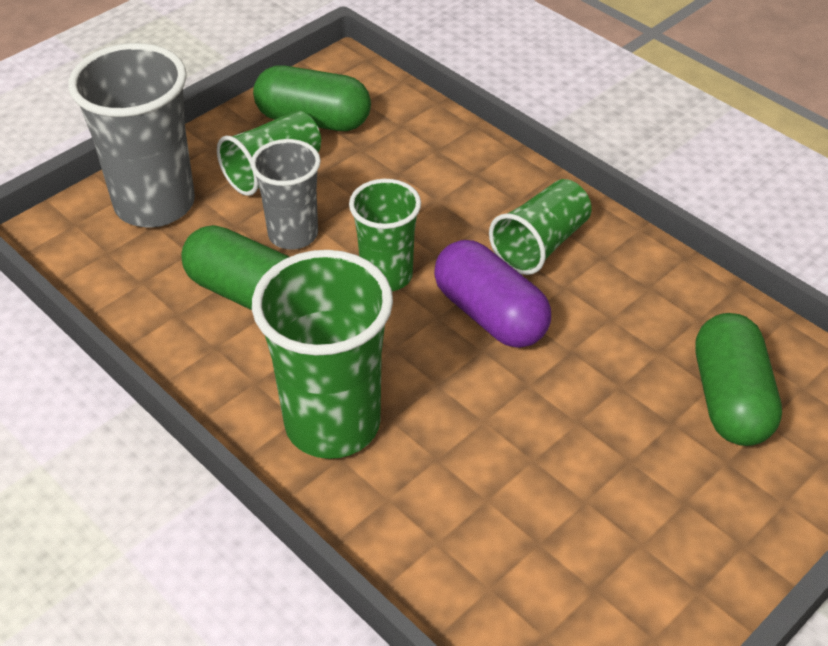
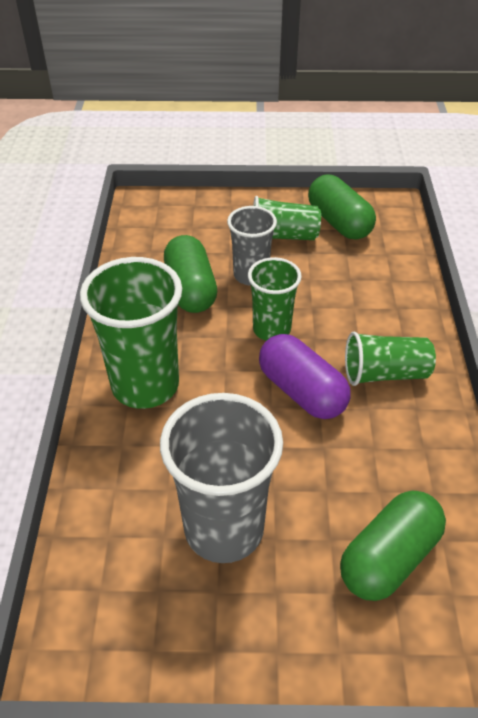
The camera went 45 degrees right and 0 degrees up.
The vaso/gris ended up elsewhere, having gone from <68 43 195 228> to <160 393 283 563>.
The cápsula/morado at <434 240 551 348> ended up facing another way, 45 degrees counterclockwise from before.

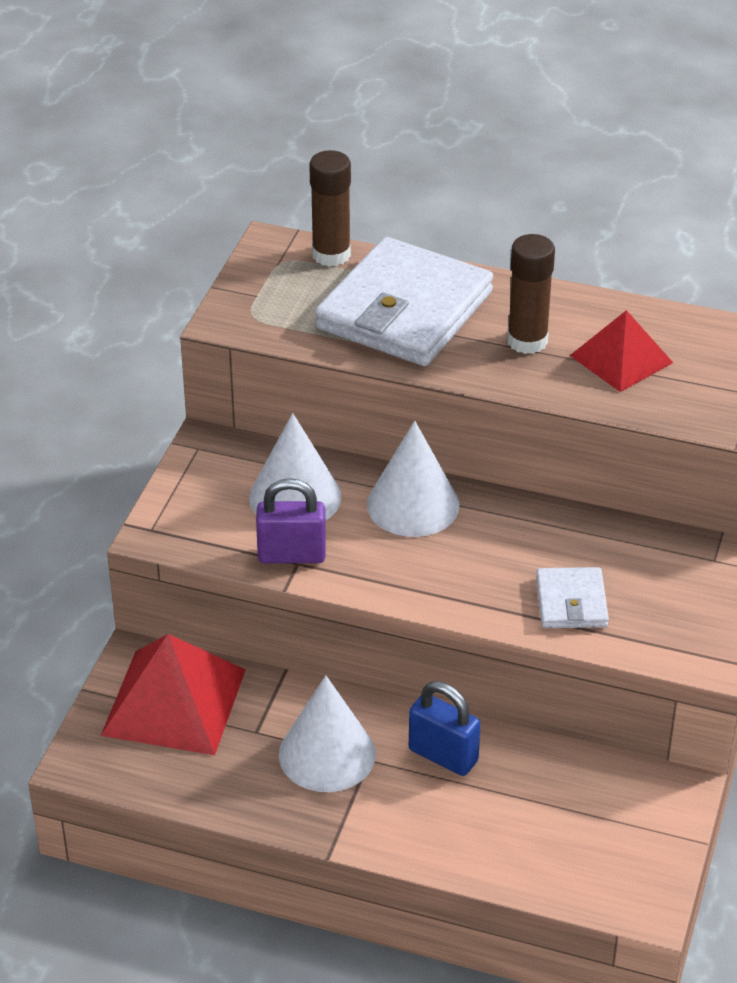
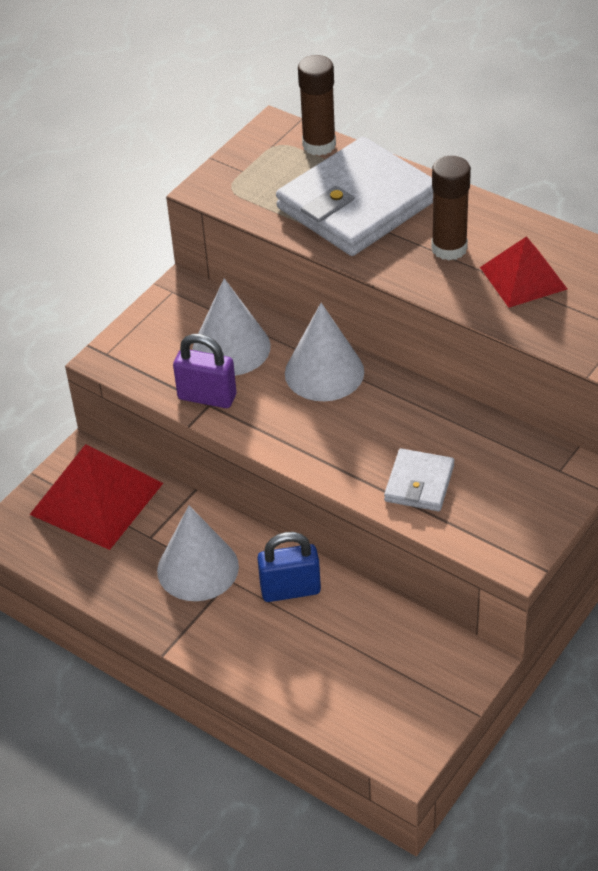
The camera went 20 degrees right and 5 degrees up.
The candado/azul at <409 681 481 776> ended up facing another way, 60 degrees counterclockwise from before.

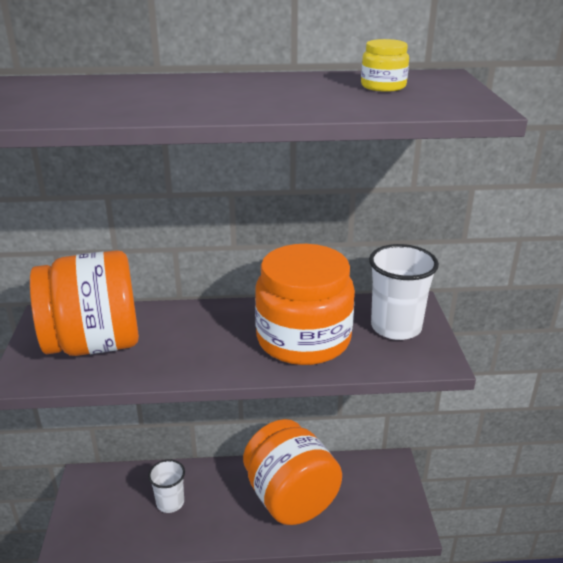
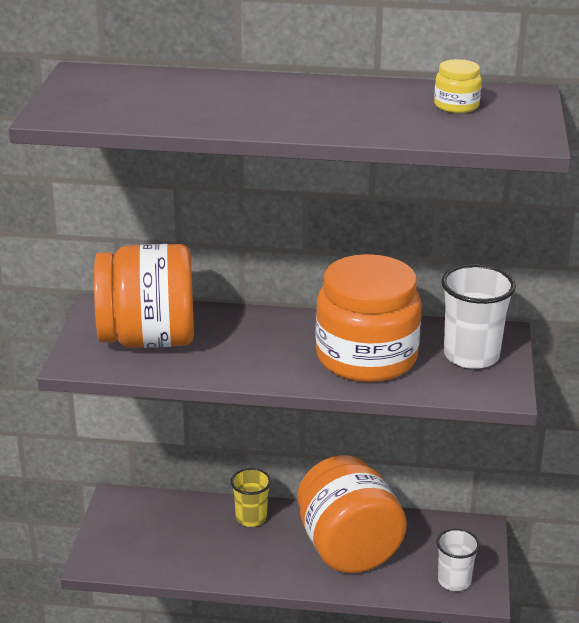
The camera went 10 degrees right and 0 degrees up.
The second view gained the vaso/amarillo at <231 468 271 527>.
The vaso/blanco ended up elsewhere, having gone from <148 460 185 513> to <436 528 480 591>.

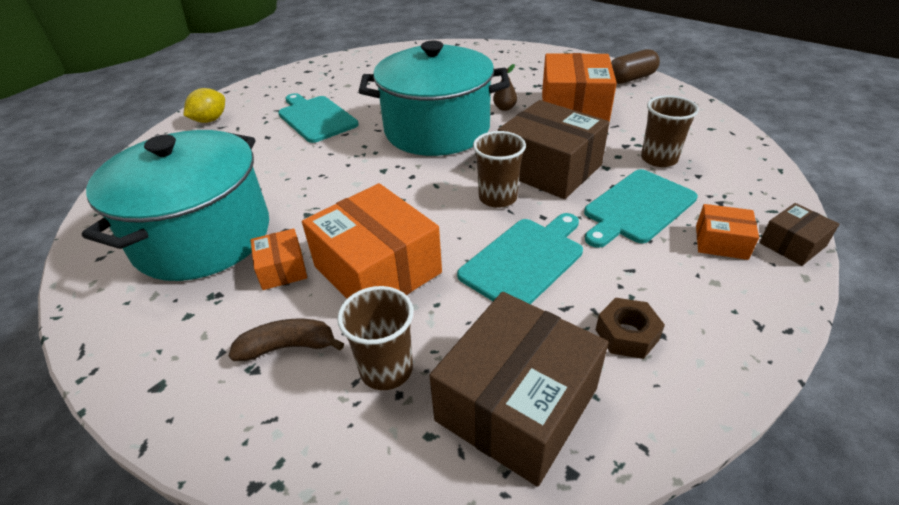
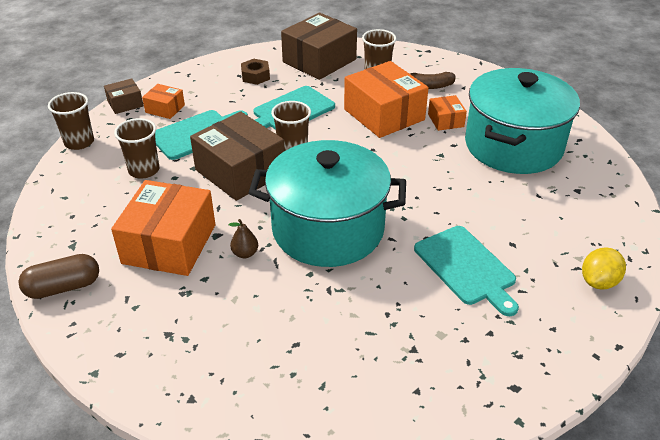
The camera went 175 degrees left and 0 degrees up.
The second view gained the vaso/marrón at <48 92 94 150>.

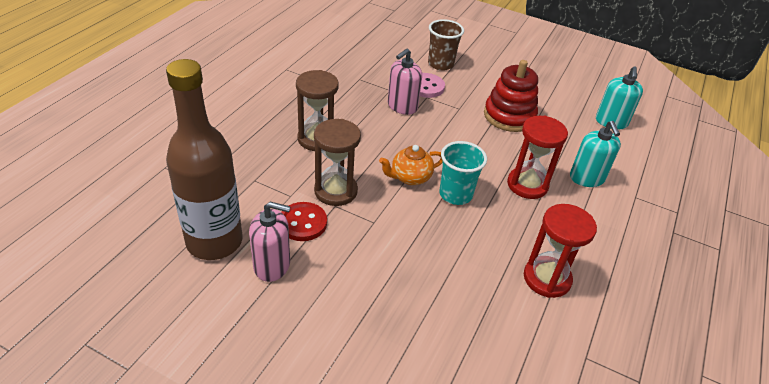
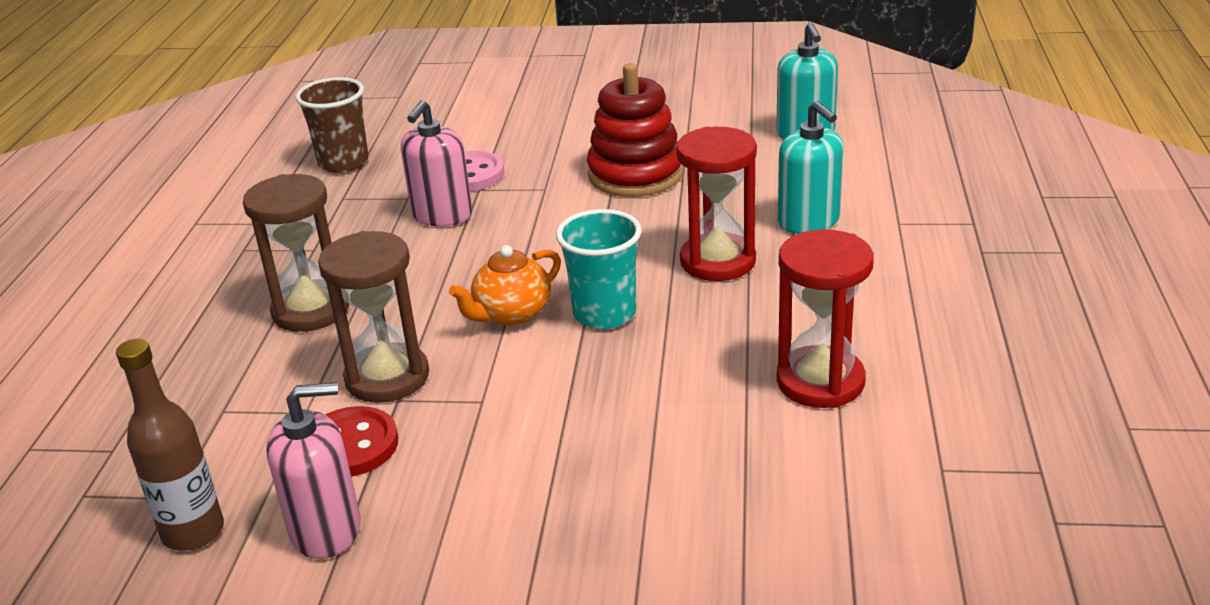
The camera went 15 degrees left and 10 degrees down.
The size of the botella/marrón at <166 59 243 260> changed by a factor of 0.55.
The vaso/marrón ended up elsewhere, having gone from <428 19 464 71> to <295 77 369 173>.

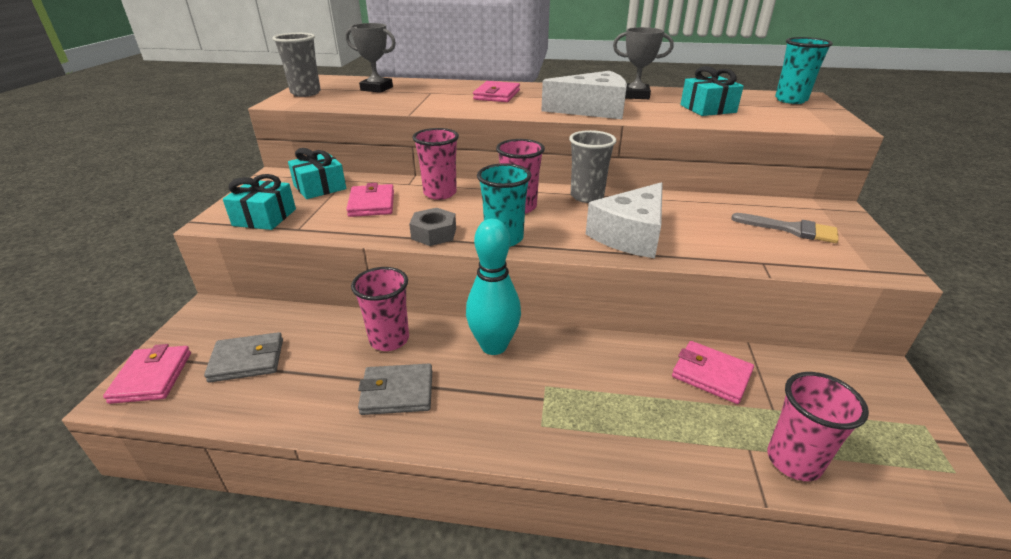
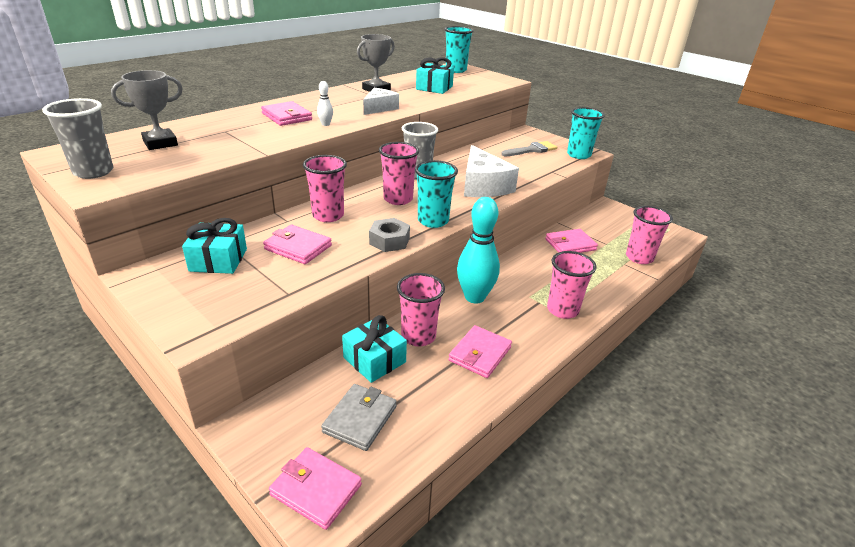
The camera went 55 degrees left and 0 degrees up.
The second view gained the bolo/blanco at <317 81 333 126>.
The regalo/turquesa ended up elsewhere, having gone from <223 174 296 230> to <342 315 407 383>.
The size of the queso/blanco at <541 71 627 119> changed by a factor of 0.60.
What was the cartera/gris at <358 364 432 415> turned into the cartera/rosa at <448 325 512 378>.
The second view gained the vaso/rosa at <547 251 597 319>.
The second view gained the vaso/turquesa at <567 107 605 159>.

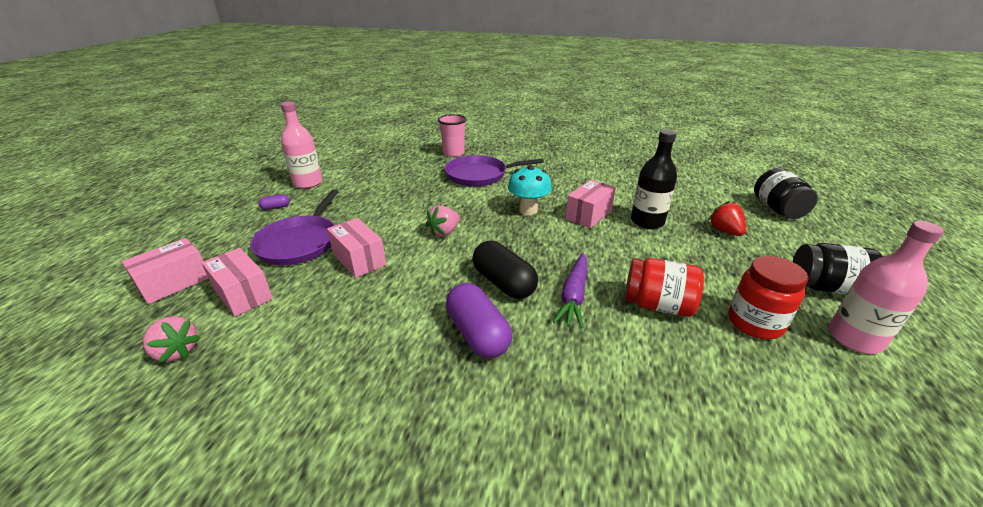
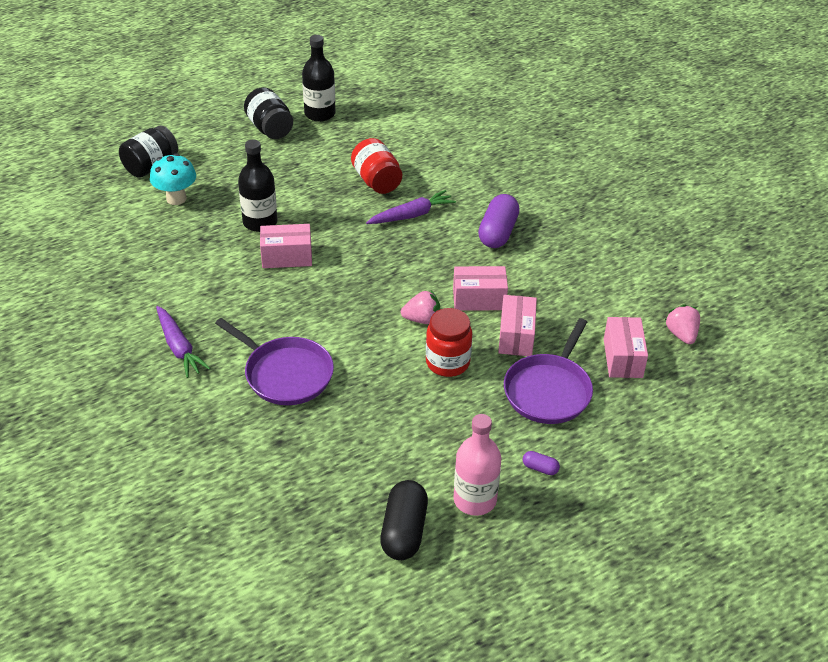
The camera went 135 degrees left and 10 degrees up.
The seta/turquesa ended up elsewhere, having gone from <508 165 552 215> to <150 153 196 205>.
The second view gained the zanahoria/morado at <156 306 210 378>.
What was the botella/rosa at <829 221 944 354> turned into the botella/negro at <302 35 336 122>.
The cápsula/negro ended up elsewhere, having gone from <473 241 538 299> to <380 480 428 560>.
The tarro/rojo ended up elsewhere, having gone from <728 256 808 339> to <426 308 472 377>.
The caja/rosa ended up elsewhere, having gone from <122 238 209 304> to <453 266 508 311>.
The sartén/morado at <250 190 338 265> ended up facing another way, 150 degrees clockwise from before.
The second view lost the vaso/rosa at <438 114 467 157>.
The second view lost the fresa/rojo at <708 201 746 236>.

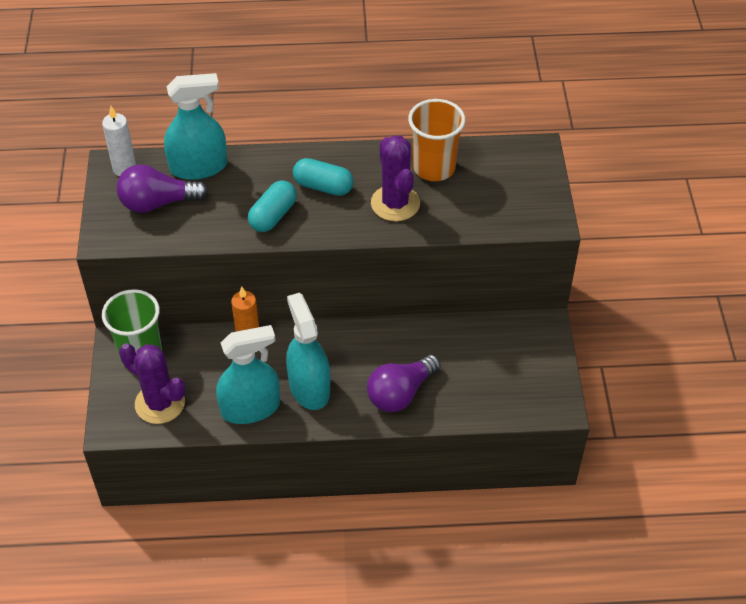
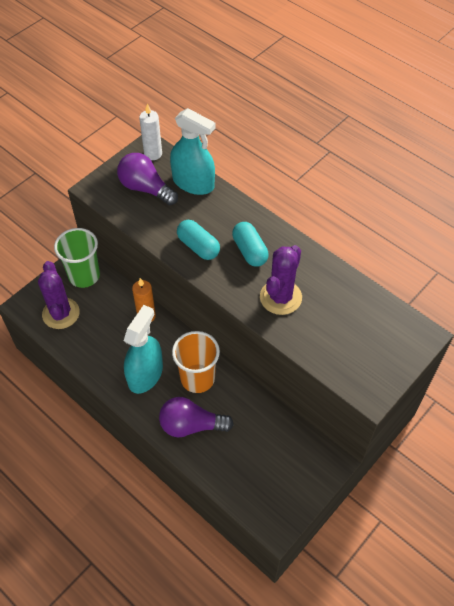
The camera went 45 degrees right and 5 degrees up.
The vaso/naranja ended up elsewhere, having gone from <408 99 465 181> to <172 331 220 393>.
The cápsula/turquesa at <248 180 297 232> ended up facing another way, 60 degrees clockwise from before.
The second view lost the pulverizador/turquesa at <216 325 280 424>.

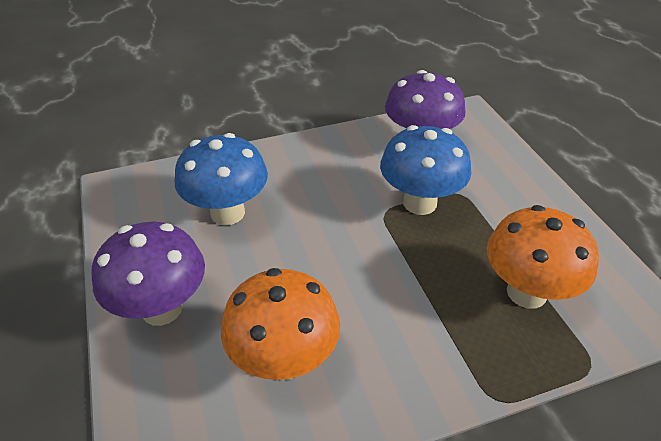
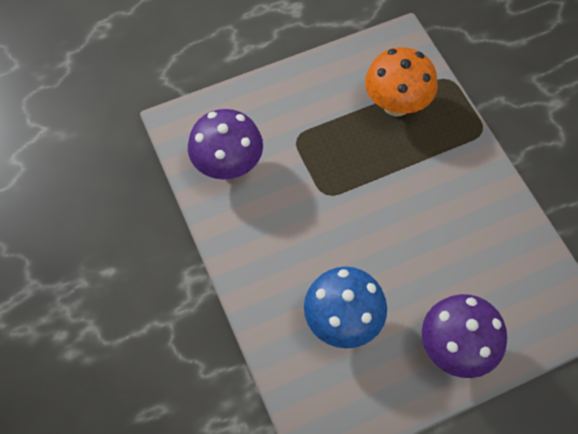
The camera went 95 degrees left and 20 degrees up.
The second view lost the seta/naranja at <221 268 340 380>.
The second view lost the seta/azul at <380 125 472 215>.

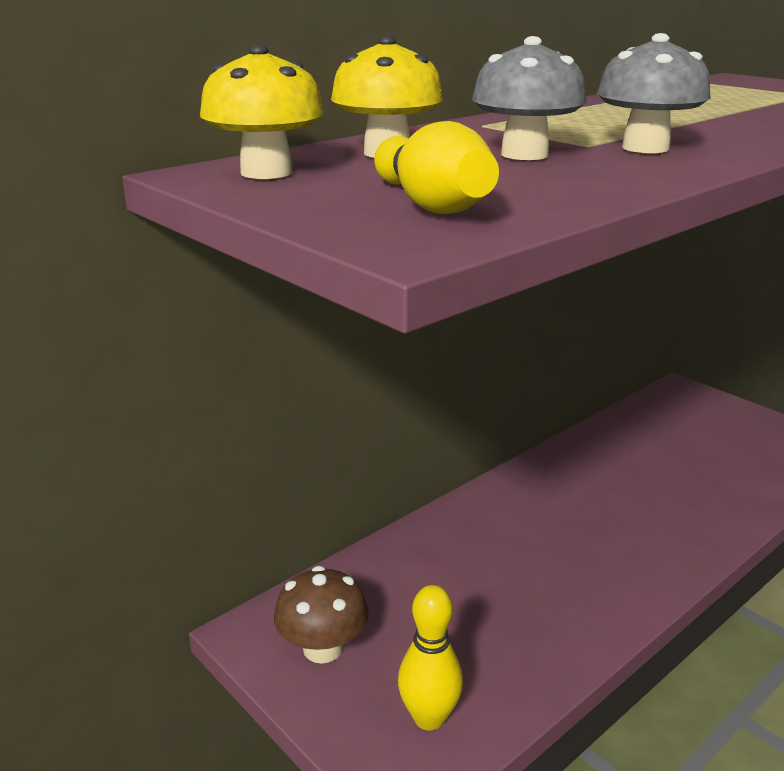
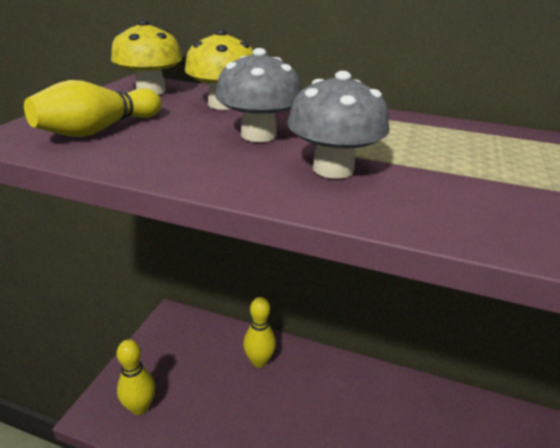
The camera went 60 degrees right and 5 degrees up.
The second view gained the bolo/amarillo at <243 297 276 368>.
The second view lost the seta/marrón at <274 566 369 664>.

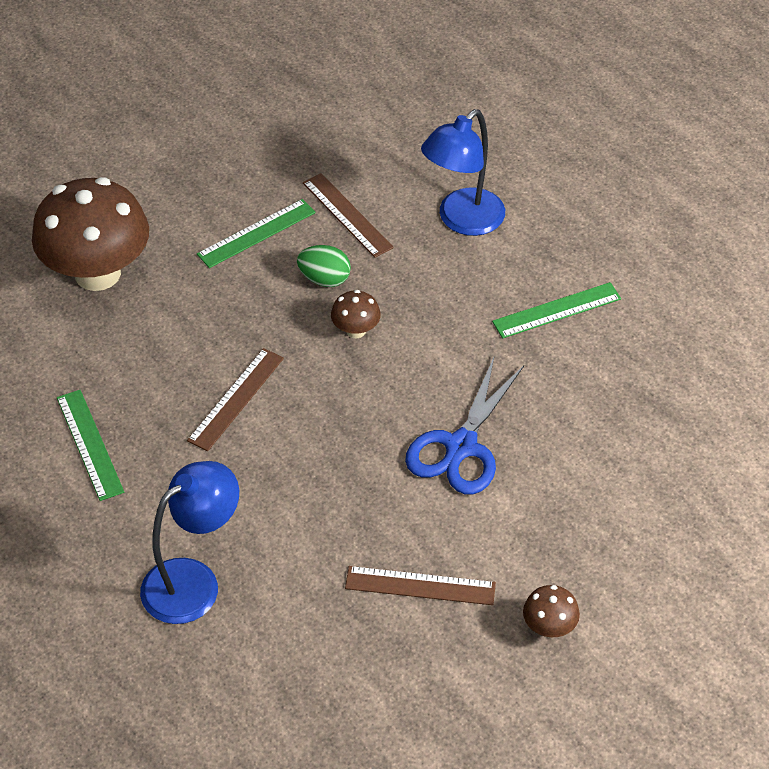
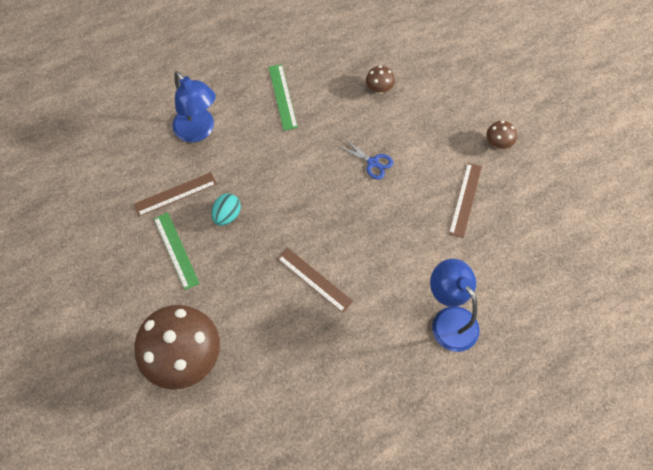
The camera went 80 degrees left and 15 degrees up.
What was the huevo/verde at <297 245 351 287> turned into the huevo/turquesa at <211 194 241 226>.
The size of the tijeras/azul at <405 355 524 494> changed by a factor of 0.57.
The seta/marrón ended up elsewhere, having gone from <331 290 381 338> to <366 66 395 94>.
The second view lost the regla/verde at <57 390 124 501>.

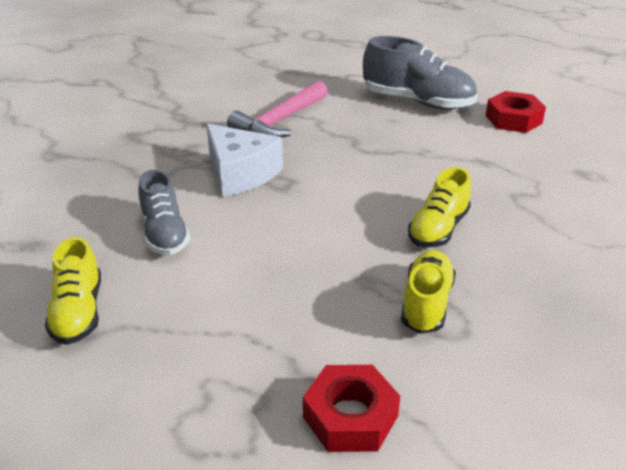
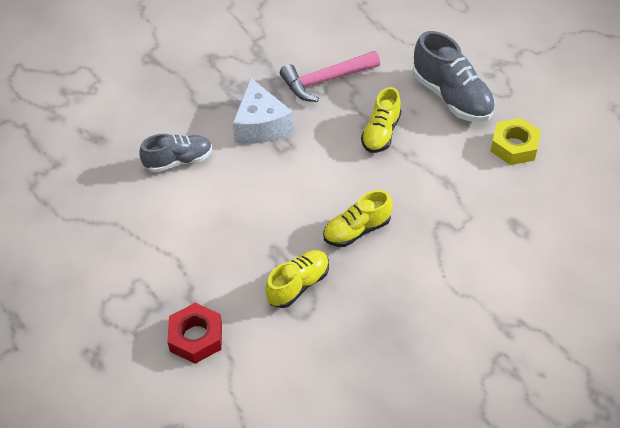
The camera went 30 degrees right and 15 degrees up.
The zapato/gris at <138 170 190 255> ended up facing another way, 120 degrees counterclockwise from before.
The zapato/amarillo ended up elsewhere, having gone from <45 237 101 345> to <361 87 401 153>.
What was the tuerca/rojo at <485 91 546 133> turned into the tuerca/amarillo at <490 118 541 165>.

